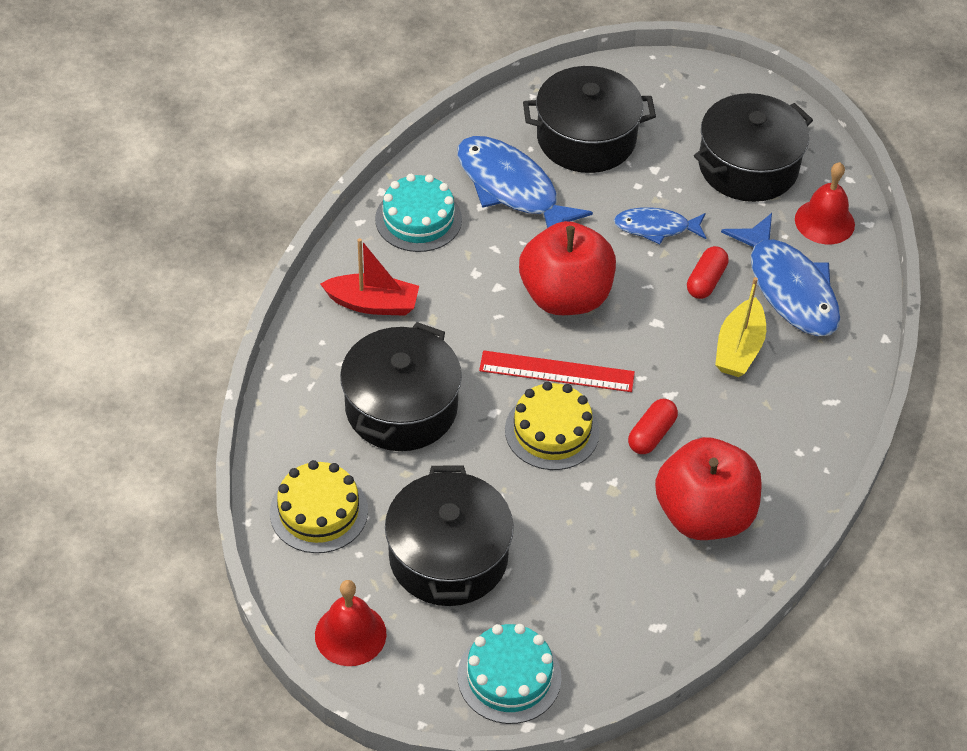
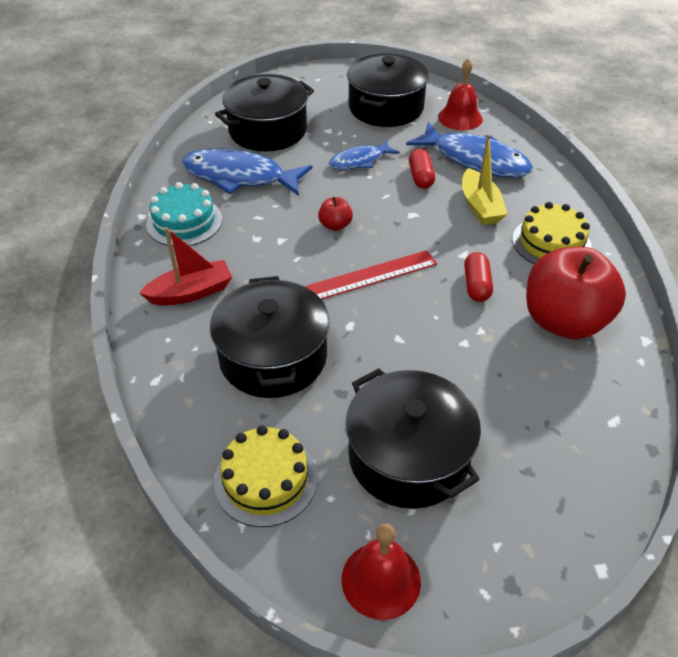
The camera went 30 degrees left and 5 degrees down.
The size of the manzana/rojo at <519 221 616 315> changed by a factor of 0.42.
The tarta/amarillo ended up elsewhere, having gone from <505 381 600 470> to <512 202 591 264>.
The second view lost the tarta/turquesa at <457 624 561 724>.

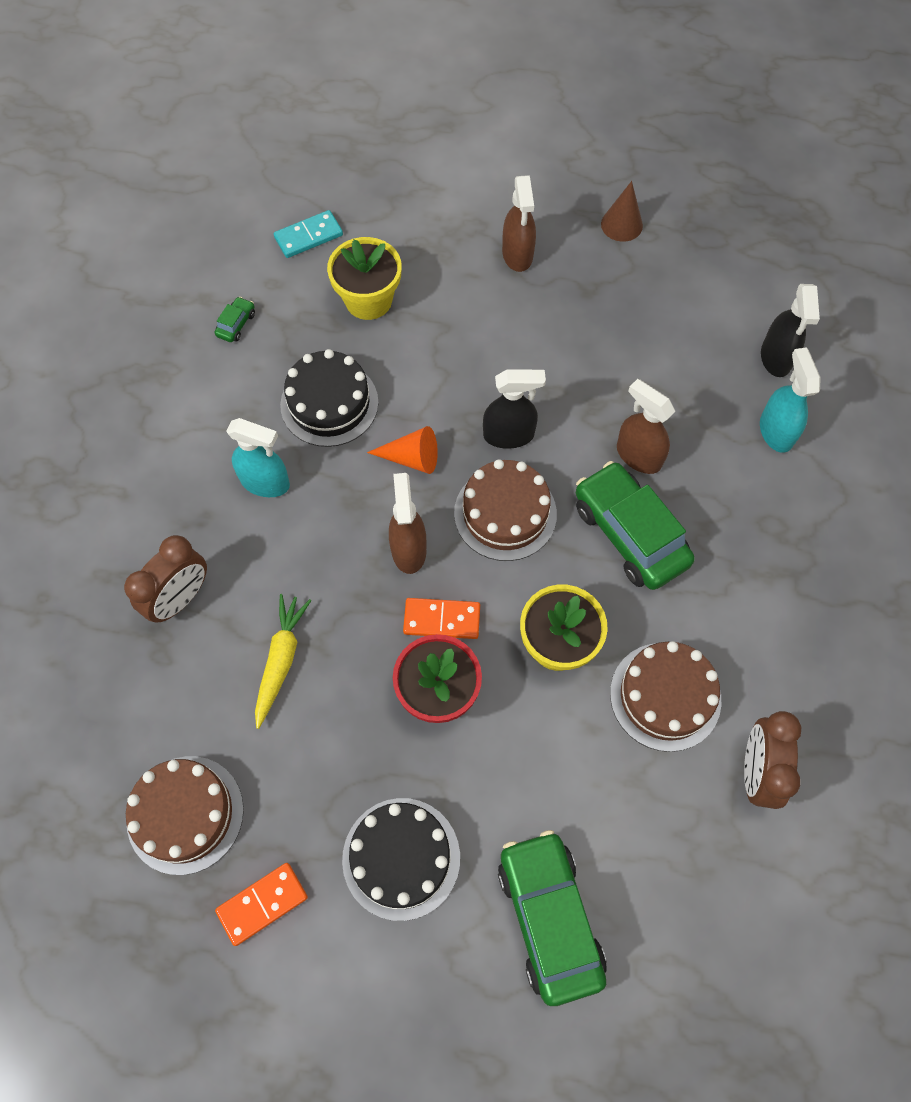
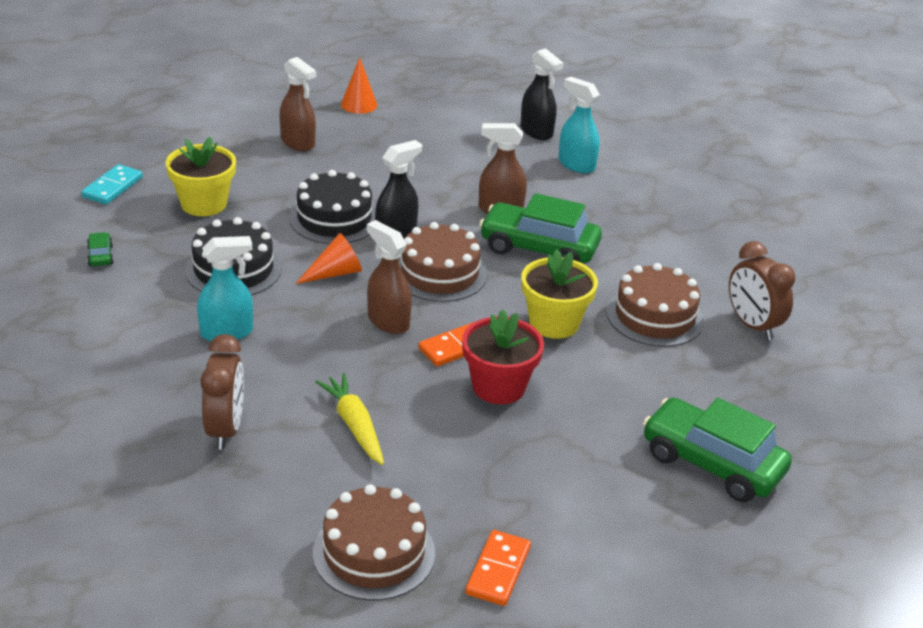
The camera went 40 degrees left and 30 degrees down.
The tarta/negro ended up elsewhere, having gone from <342 798 460 921> to <289 170 376 244>.
What was the cono/marrón at <601 181 643 242> turned into the cono/naranja at <341 57 377 114>.

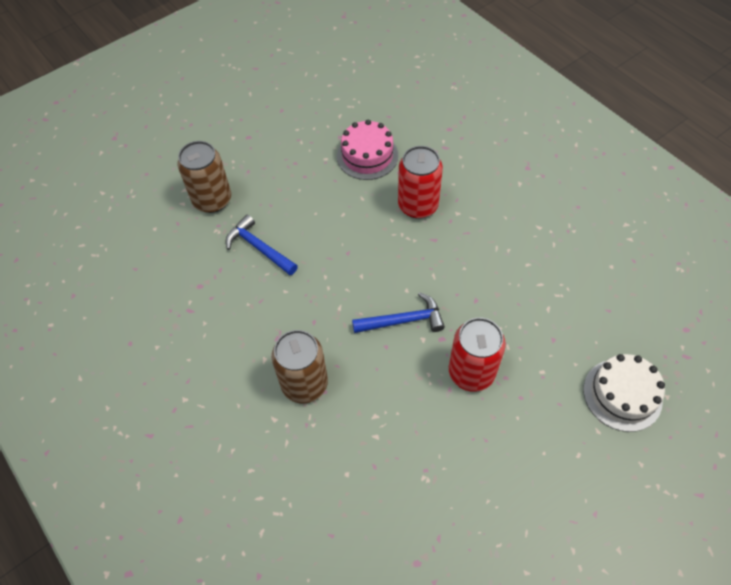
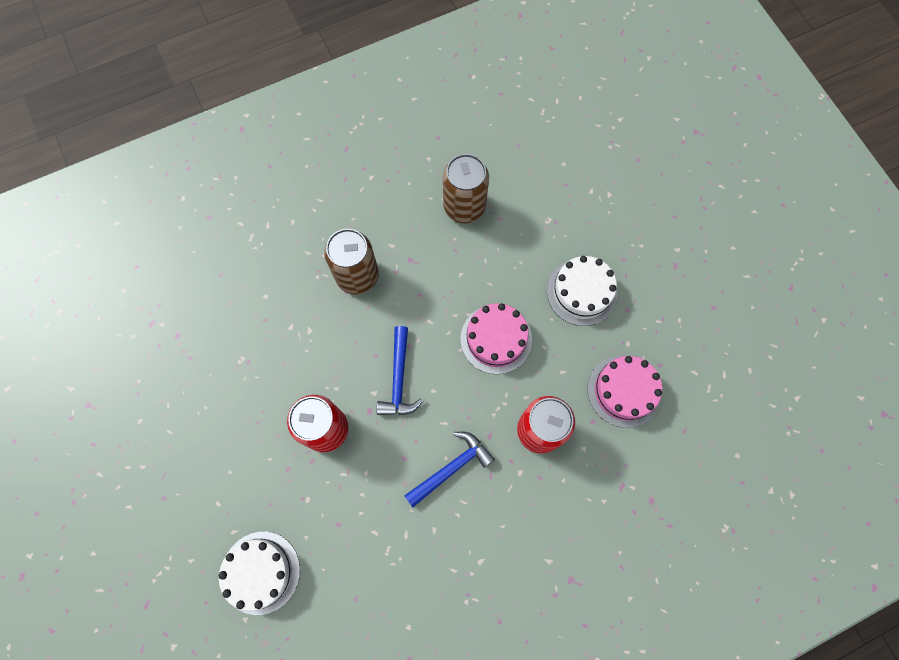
The camera went 100 degrees right and 15 degrees up.
The martillo/azul ended up elsewhere, having gone from <226 215 298 275> to <404 432 495 507>.
The lata/marrón ended up elsewhere, having gone from <178 141 231 213> to <443 154 489 223>.
The second view gained the tarta/rosa at <460 303 532 374>.
The second view gained the tarta/blanco at <547 256 617 326>.

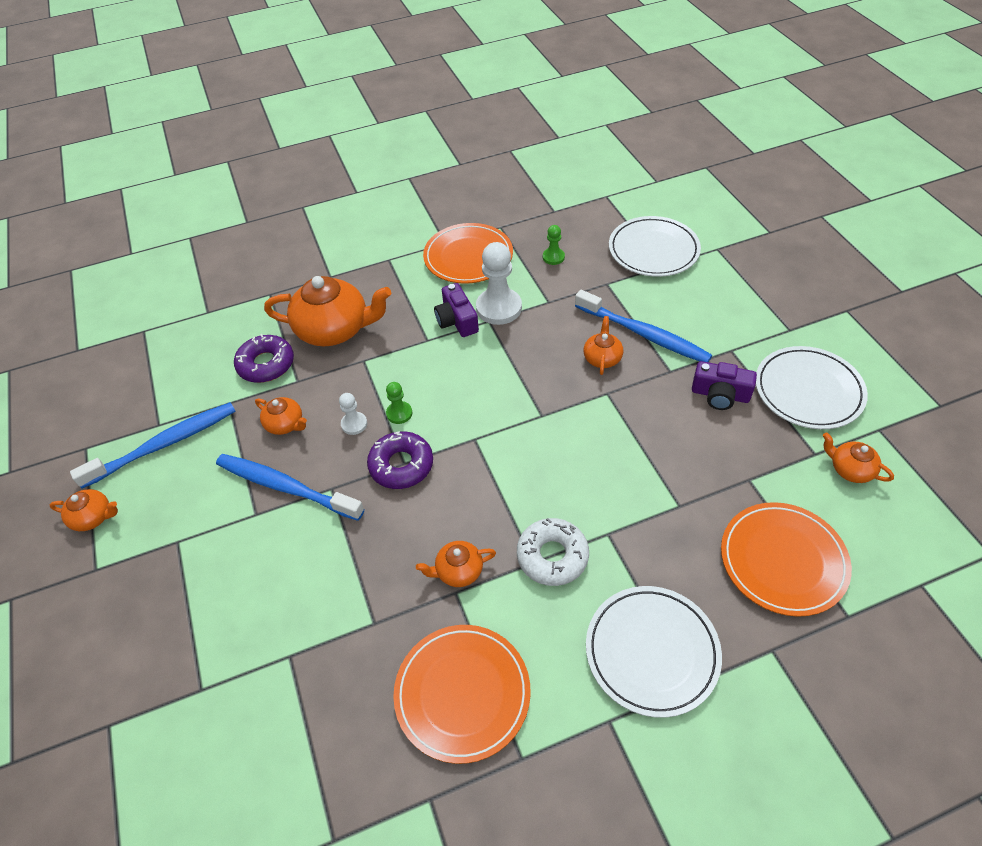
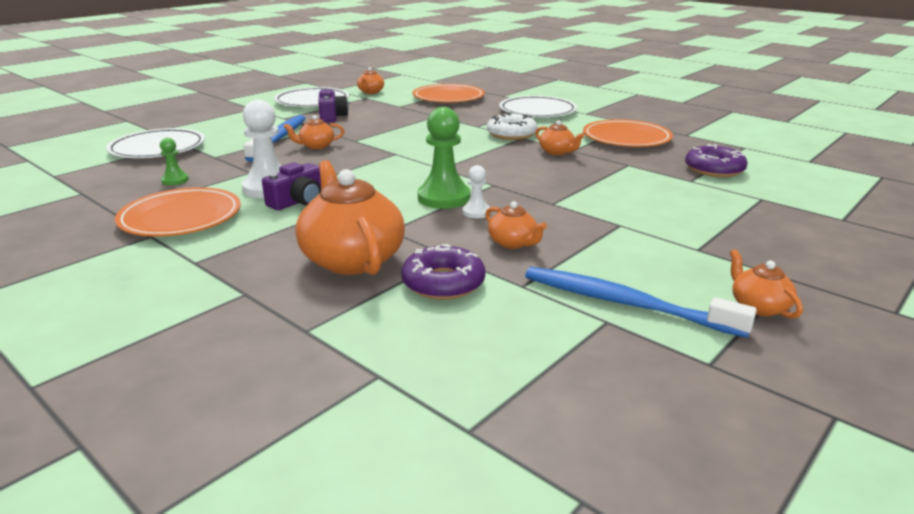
The camera went 120 degrees left and 25 degrees down.
The size of the peón/verde at <386 382 412 424> changed by a factor of 1.96.
The tetera/naranja at <255 397 307 435> ended up facing another way, 135 degrees clockwise from before.
The rosquilla/morado ended up elsewhere, having gone from <367 431 433 489> to <685 144 748 177>.
The second view lost the cepillo de dientes/azul at <216 454 364 521>.

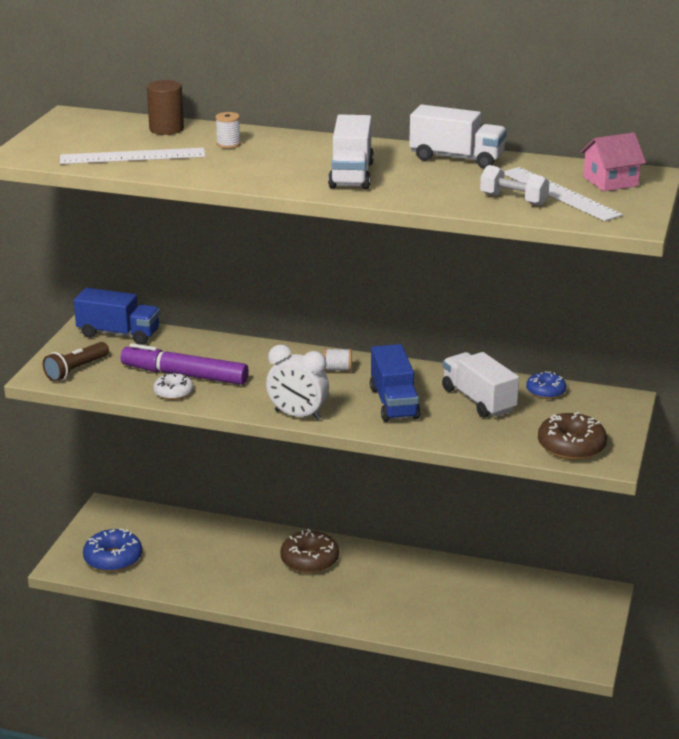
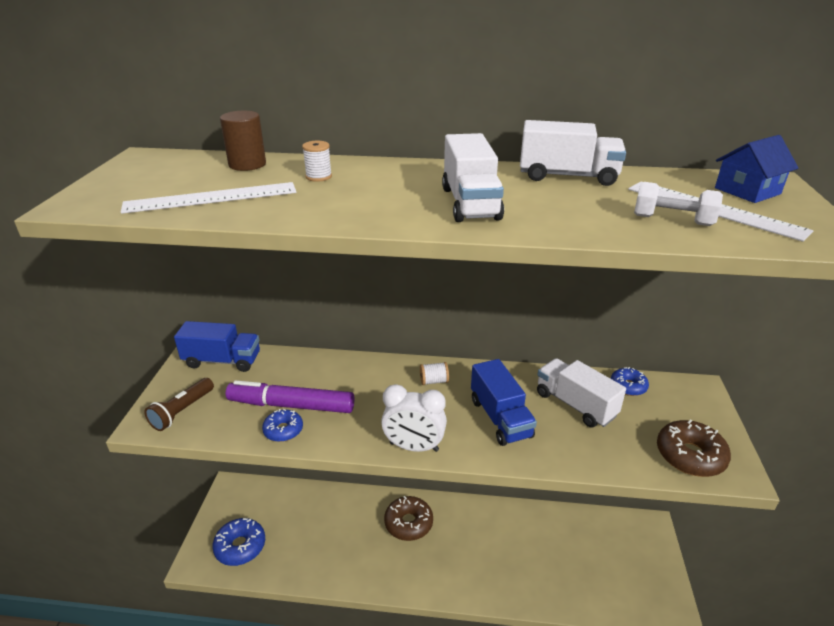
The camera went 10 degrees left and 5 degrees up.
What was the rosquilla/blanco at <153 372 193 400> turned into the rosquilla/azul at <262 409 303 442>.
What was the casa/rosa at <580 132 646 191> turned into the casa/azul at <715 135 798 203>.

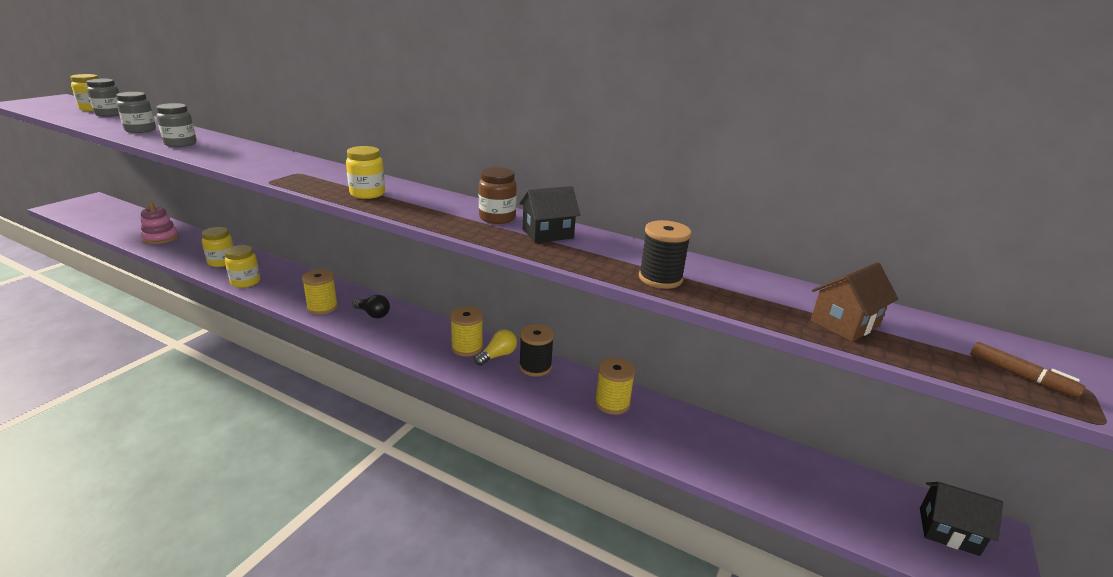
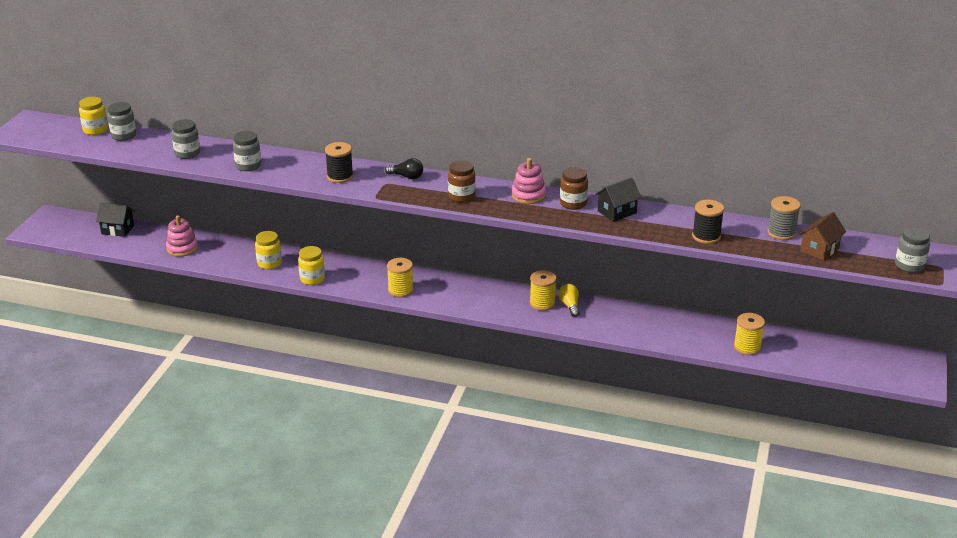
The camera went 10 degrees left and 5 degrees up.
The casa/negro ended up elsewhere, having gone from <920 482 1003 556> to <96 203 135 237>.
The carrete/negro ended up elsewhere, having gone from <519 324 554 377> to <325 142 353 183>.
The bombilla/negro ended up elsewhere, having gone from <352 295 390 318> to <385 158 423 179>.
What was the tarro/amarillo at <346 146 385 199> turned into the tarro/marrón at <448 160 476 203>.
The second view gained the juguete apilable/rosa at <512 158 546 204>.
The bombilla/amarillo at <475 330 517 366> ended up facing another way, 45 degrees counterclockwise from before.
The carrete/amarillo ended up elsewhere, having gone from <595 357 635 415> to <734 313 765 355>.
The second view gained the carrete/gris at <767 196 801 240>.
Where the rotulador/marrón stood at <970 342 1086 398>, the tarro/gris came to stand at <895 227 930 273>.

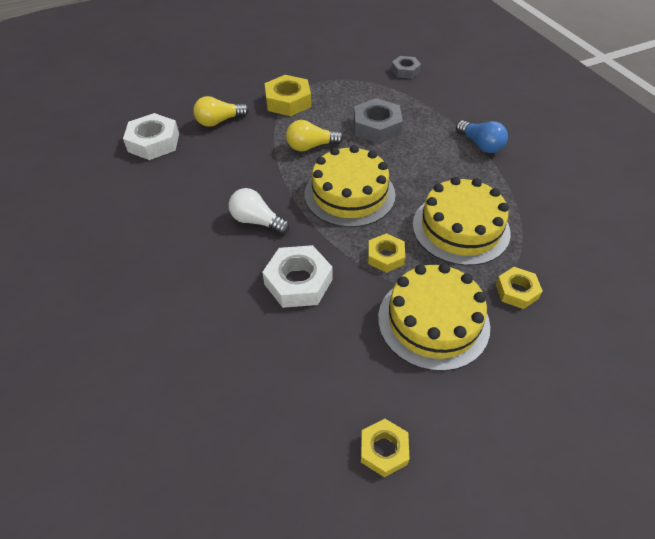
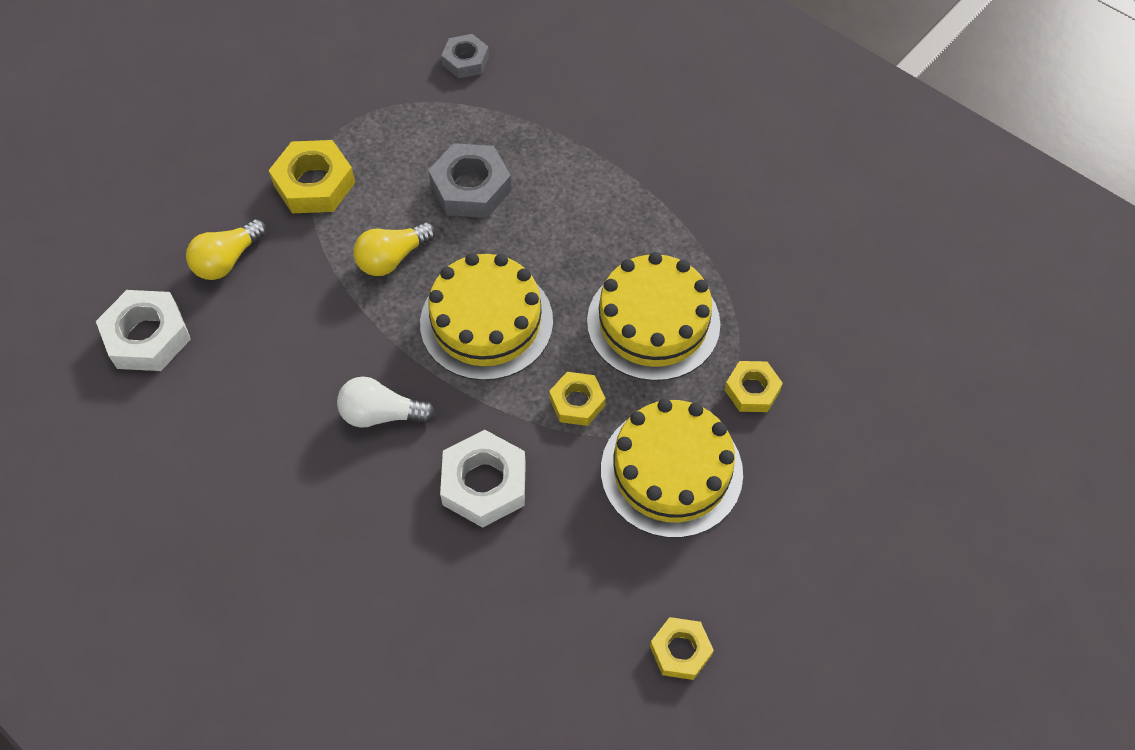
The camera went 25 degrees left and 10 degrees up.
The second view lost the bombilla/azul at <456 120 508 153>.

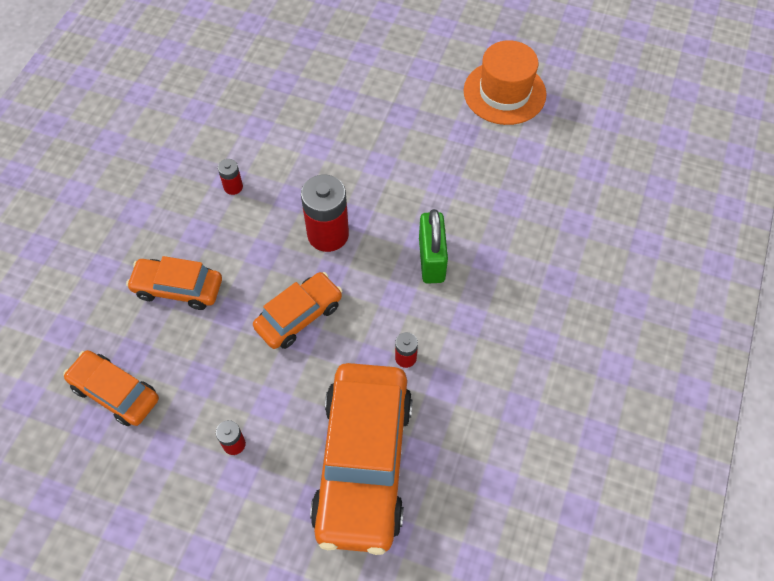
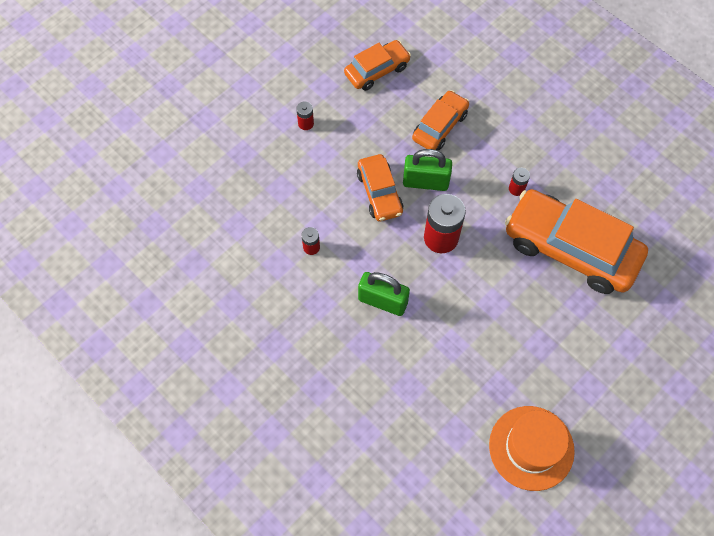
The camera went 115 degrees right and 5 degrees up.
The second view gained the candado/verde at <403 149 452 191>.
The coche/naranja ended up elsewhere, having gone from <310 363 413 555> to <505 189 648 294>.

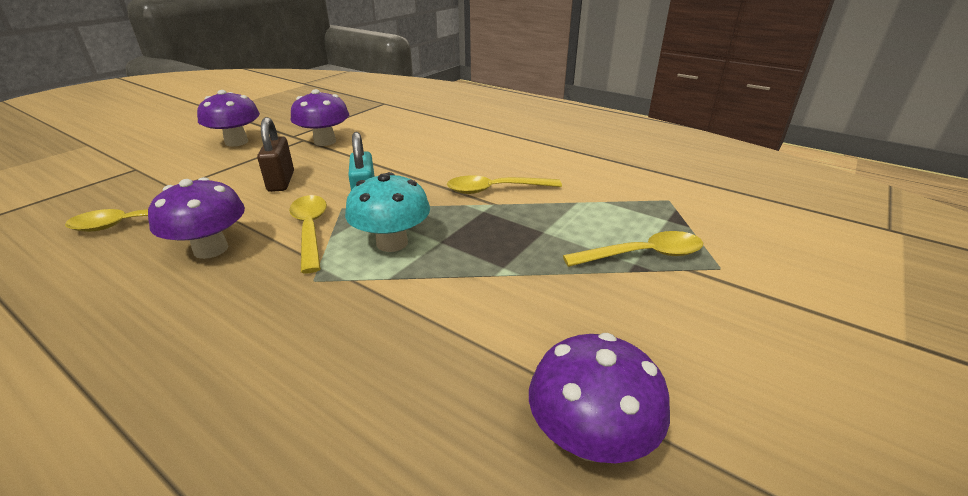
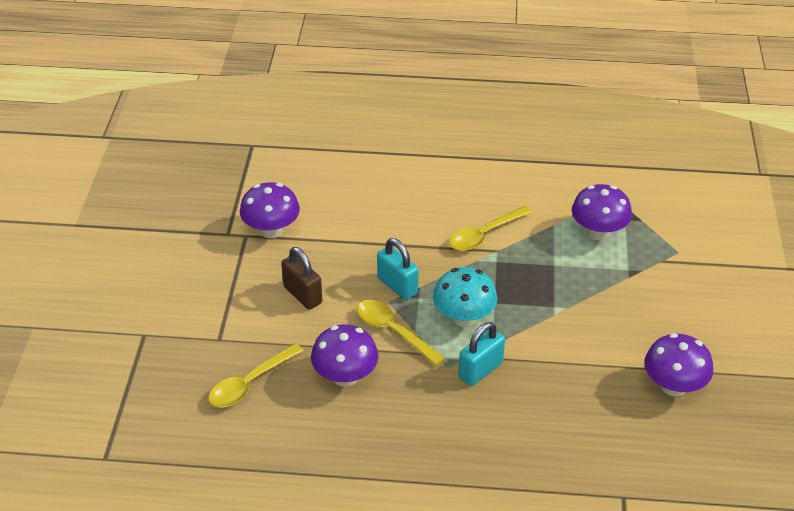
The camera went 30 degrees left and 10 degrees up.
The second view gained the candado/turquesa at <459 322 505 386>.
The seta/morado ended up elsewhere, having gone from <197 90 260 147> to <572 184 632 240>.
The second view lost the cuchara/amarillo at <563 231 703 267>.

